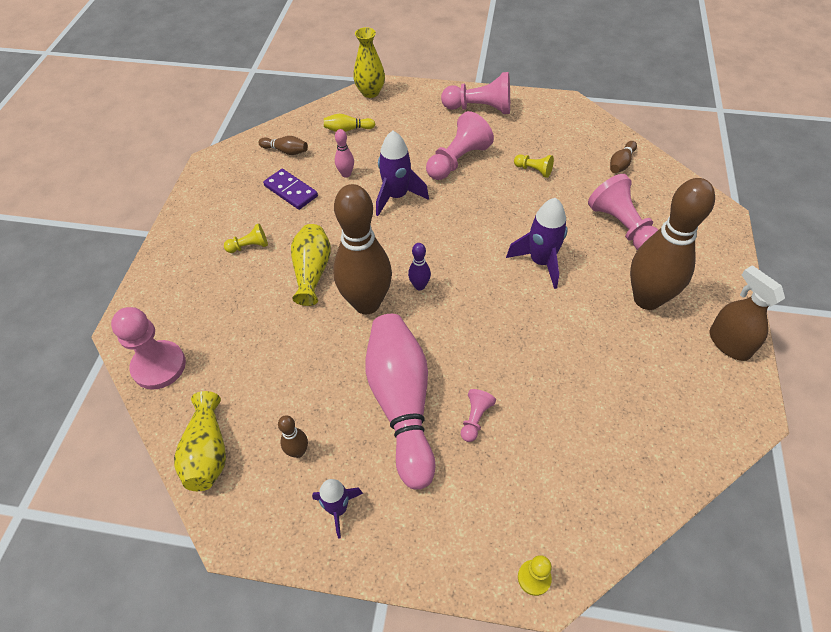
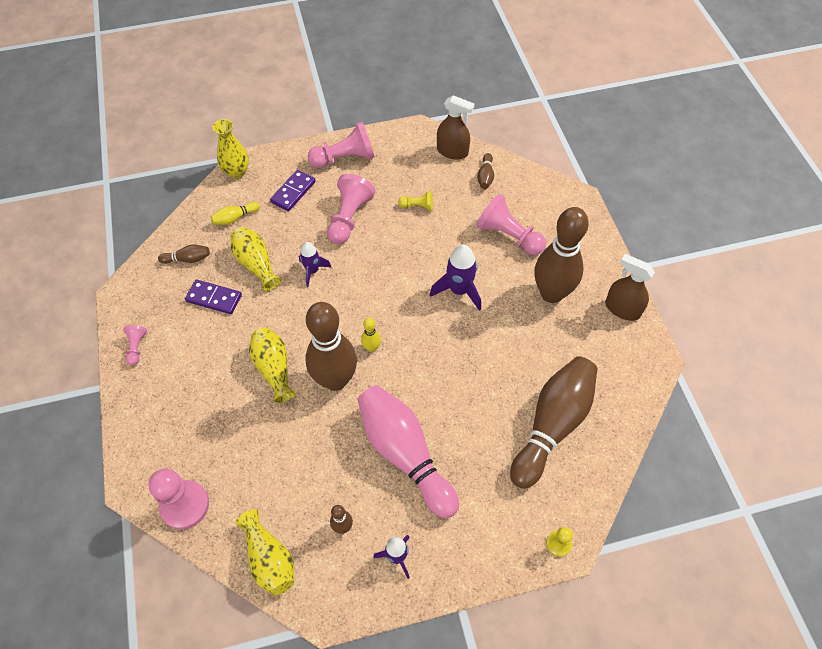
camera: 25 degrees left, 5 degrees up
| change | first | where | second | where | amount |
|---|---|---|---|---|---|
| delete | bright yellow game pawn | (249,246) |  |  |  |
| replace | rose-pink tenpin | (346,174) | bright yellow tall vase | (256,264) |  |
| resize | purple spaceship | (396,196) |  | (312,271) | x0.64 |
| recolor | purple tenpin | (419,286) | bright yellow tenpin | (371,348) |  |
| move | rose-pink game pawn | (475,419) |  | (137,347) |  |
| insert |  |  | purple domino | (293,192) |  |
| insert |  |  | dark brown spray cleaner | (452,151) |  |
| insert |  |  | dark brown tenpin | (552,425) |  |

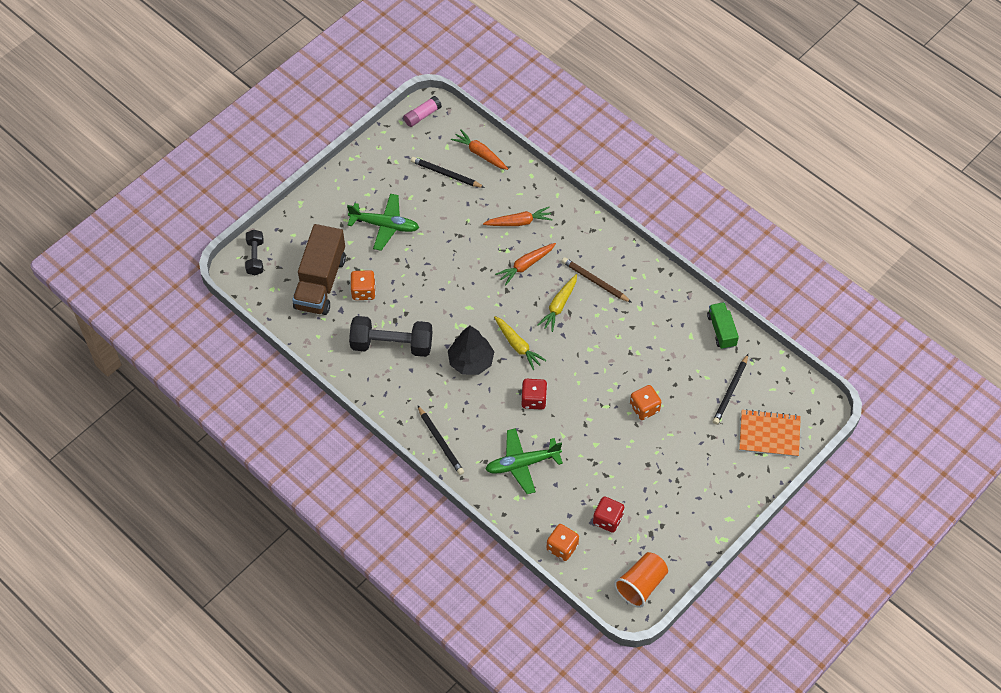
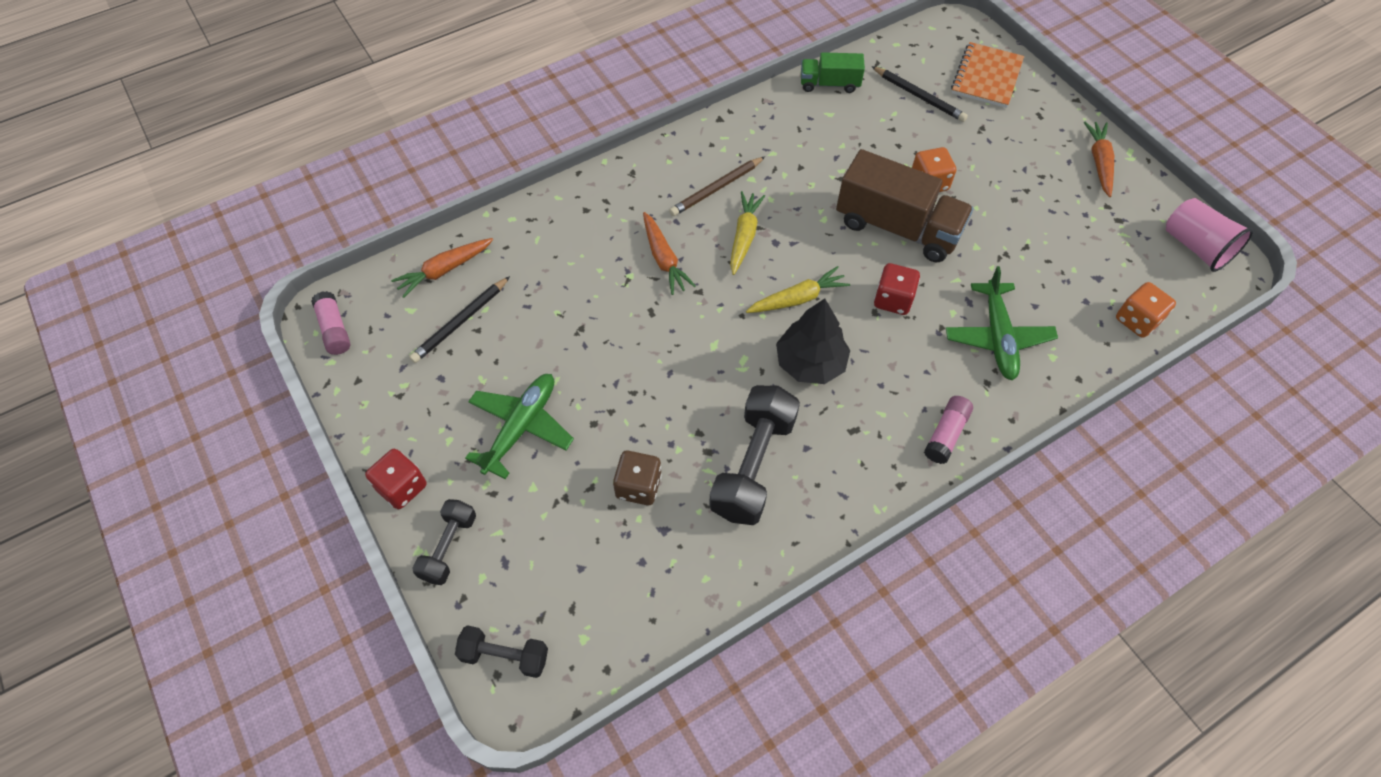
camera: 75 degrees left, 0 degrees up
| change | first | where | second | where | amount |
|---|---|---|---|---|---|
| move | dark brown truck | (320,282) |  | (897,227) |  |
| recolor | orange die | (363,291) | dark brown die | (638,486) |  |
| replace | ebony pencil | (440,442) | rose-pink glue | (946,434) |  |
| move | orange root vegetable | (519,222) |  | (1099,162) |  |
| rotate | bright yellow root vegetable | (559,306) |  | (744,236) | 120 degrees counterclockwise |
| move | crimson die | (607,519) |  | (402,487) |  |
| recolor | orange tumbler | (641,585) | rose-pink tumbler | (1196,247) |  |
| insert |  |  | ebony free weight | (449,547) |  |

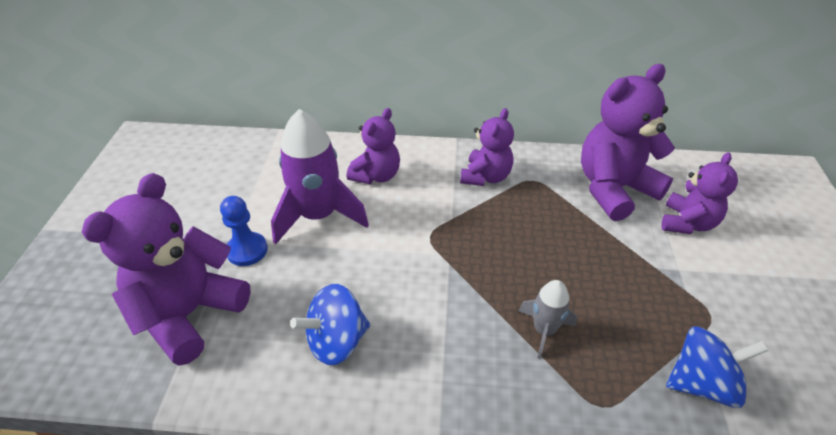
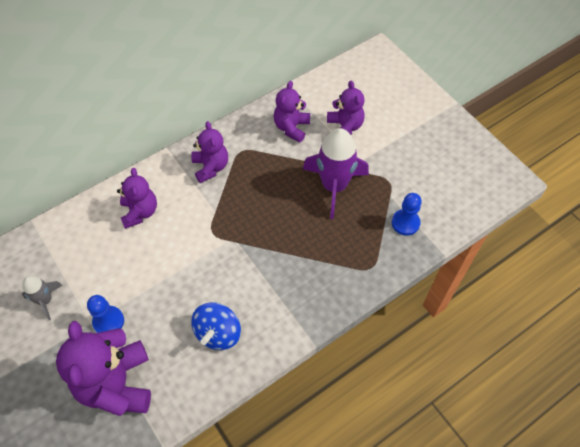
camera: 40 degrees left, 15 degrees up
| change | first | where | second | where | amount |
|---|---|---|---|---|---|
| move | purple spaceship | (318,216) |  | (334,186) |  |
| move | grey spaceship | (544,330) |  | (45,300) |  |
| resize | purple teddy bear | (614,189) |  | (291,127) | x0.60 |
| replace | blue spinning top | (701,383) | blue game pawn | (405,223) |  |

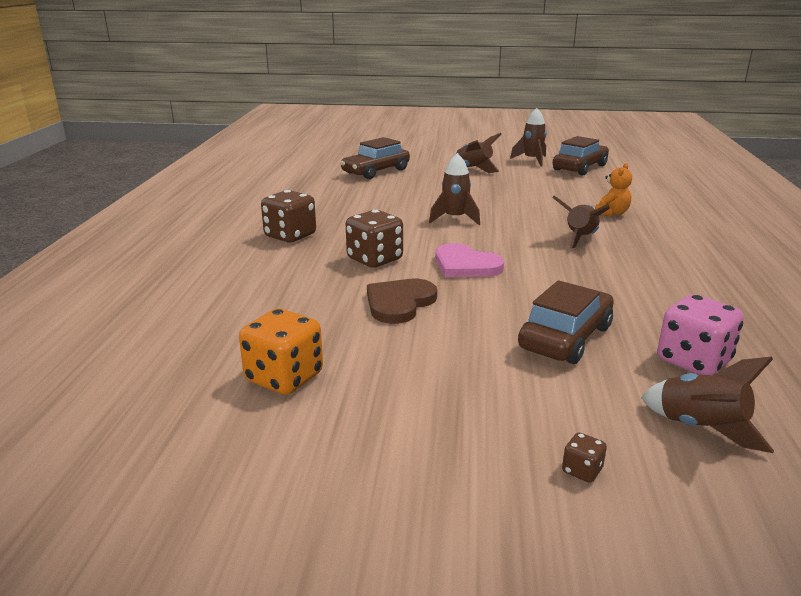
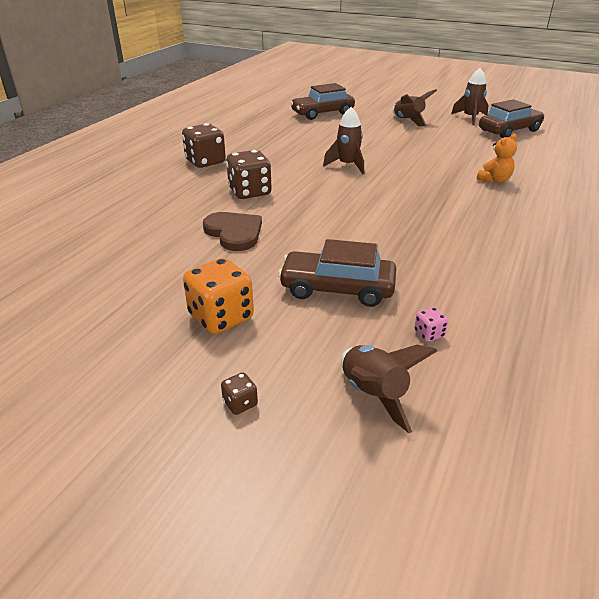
camera: 20 degrees right, 10 degrees up
| change | first | where | second | where | amount |
|---|---|---|---|---|---|
| move | orange die | (284,378) |  | (221,317) |  |
| rotate | dark brown heart shape | (399,303) |  | (234,233) | 90 degrees clockwise |
| delete | rose-pink heart shape | (465,265) |  |  |  |
| rotate | dark brown car | (565,337) |  | (337,289) | 135 degrees counterclockwise |
| delete | dark brown spaceship | (580,238) |  |  |  |
| resize | rose-pink die | (693,361) |  | (429,334) | x0.45 |

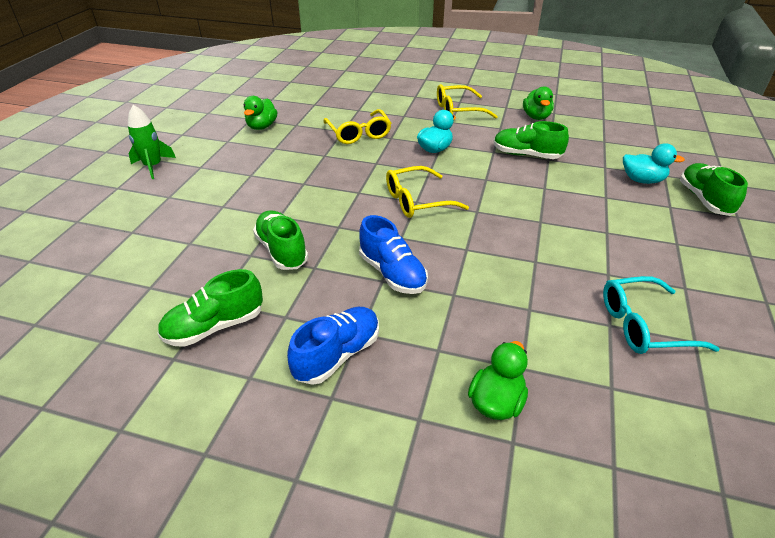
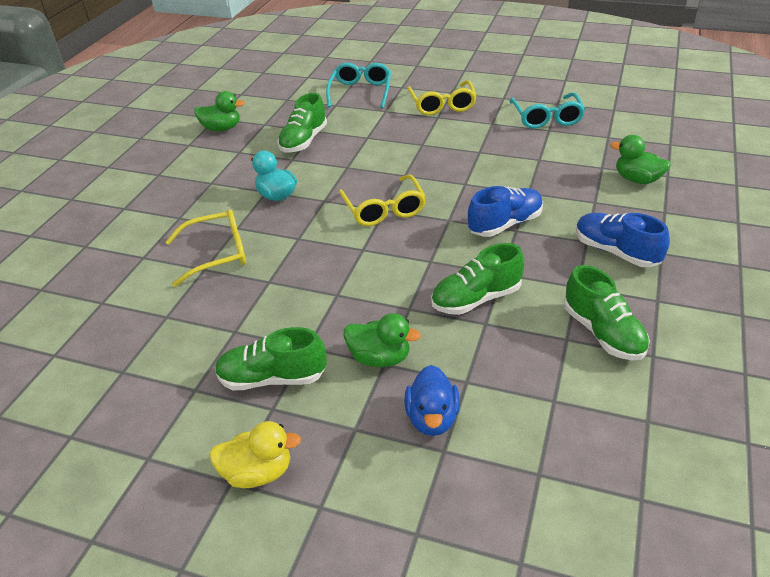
camera: 85 degrees left, 0 degrees up
| change | first | where | second | where | amount |
|---|---|---|---|---|---|
| replace | green spaceship | (153,166) | bright yellow rubber duck | (258,472) |  |
| move | green rubber duck | (262,127) |  | (380,358) |  |
| move | bright yellow spectacles | (458,110) |  | (442,105) |  |
| replace | aqua rubber duck | (642,180) | aqua spectacles | (360,92) |  |
| move | green shoe | (704,200) |  | (272,378) |  |
| insert |  |  | blue rubber duck | (432,418) |  |

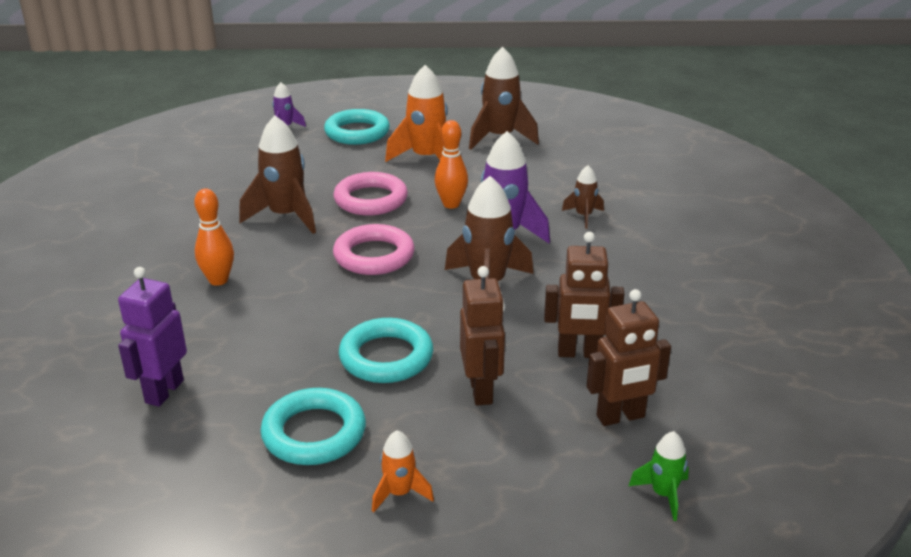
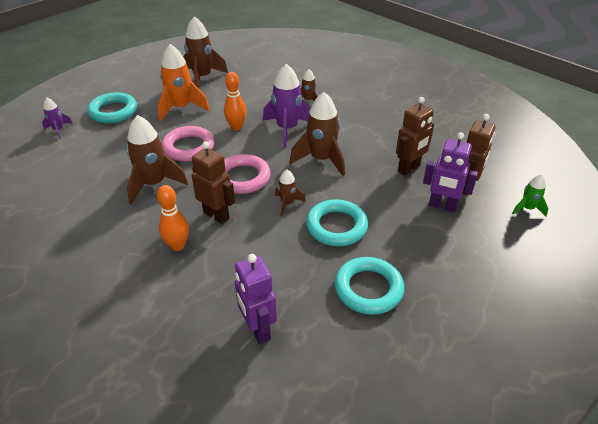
camera: 45 degrees left, 10 degrees up
| change | first | where | second | where | amount |
|---|---|---|---|---|---|
| delete | orange spaceship | (399,493) |  |  |  |
| move | dark brown toy robot | (481,391) |  | (216,215) |  |
| insert |  |  | dark brown spaceship | (287,204) |  |
| insert |  |  | purple toy robot | (442,206) |  |

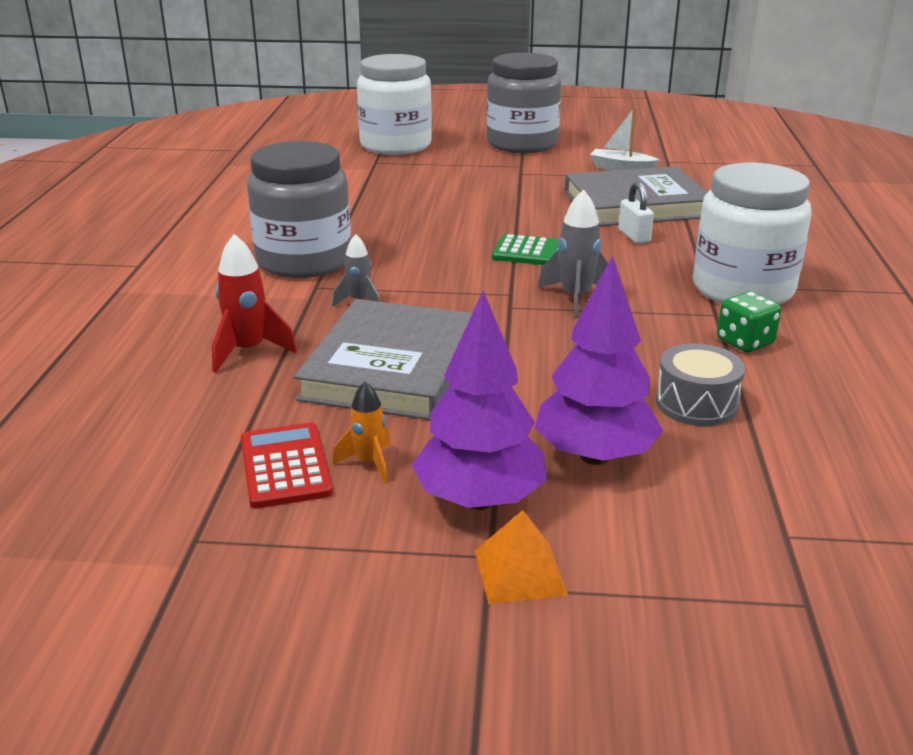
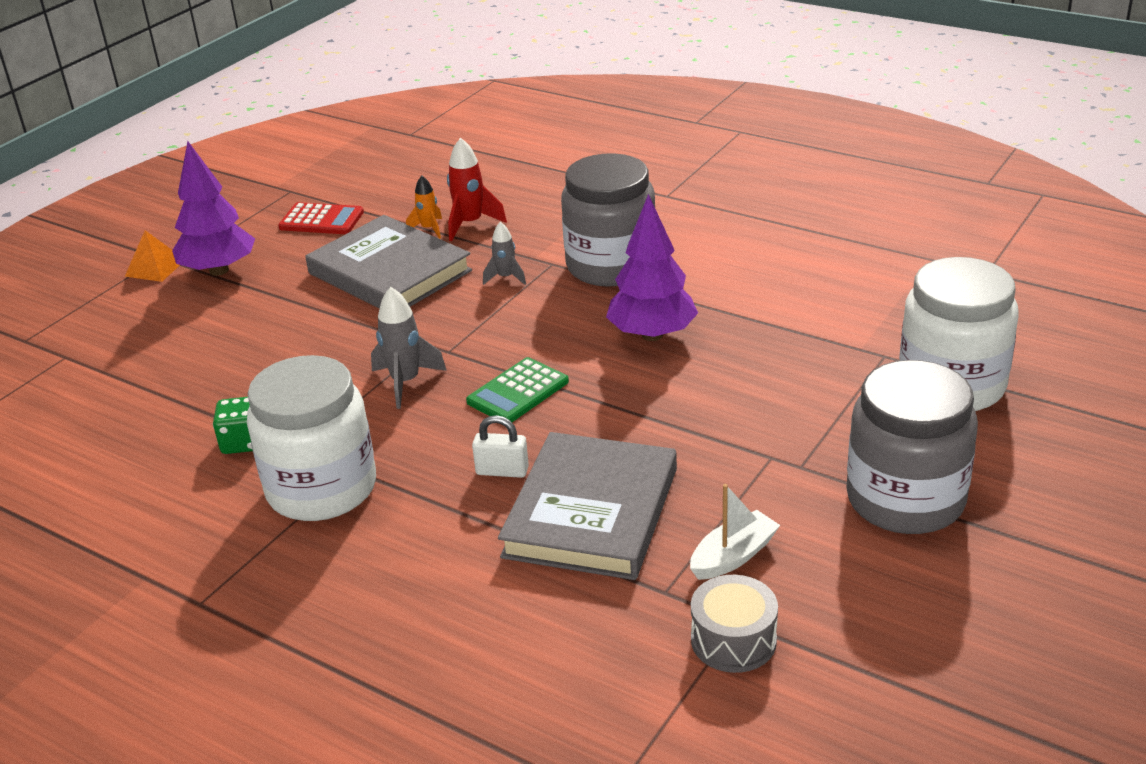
camera: 120 degrees right, 5 degrees up
| change | first | where | second | where | amount |
|---|---|---|---|---|---|
| move | orange spaceship | (369,463) |  | (429,229) |  |
| move | purple toy tree | (595,456) |  | (652,335) |  |
| move | grey snare drum | (696,404) |  | (733,640) |  |

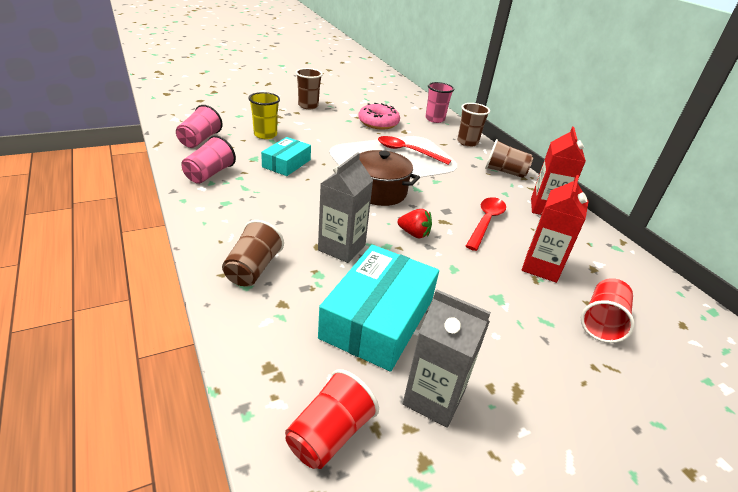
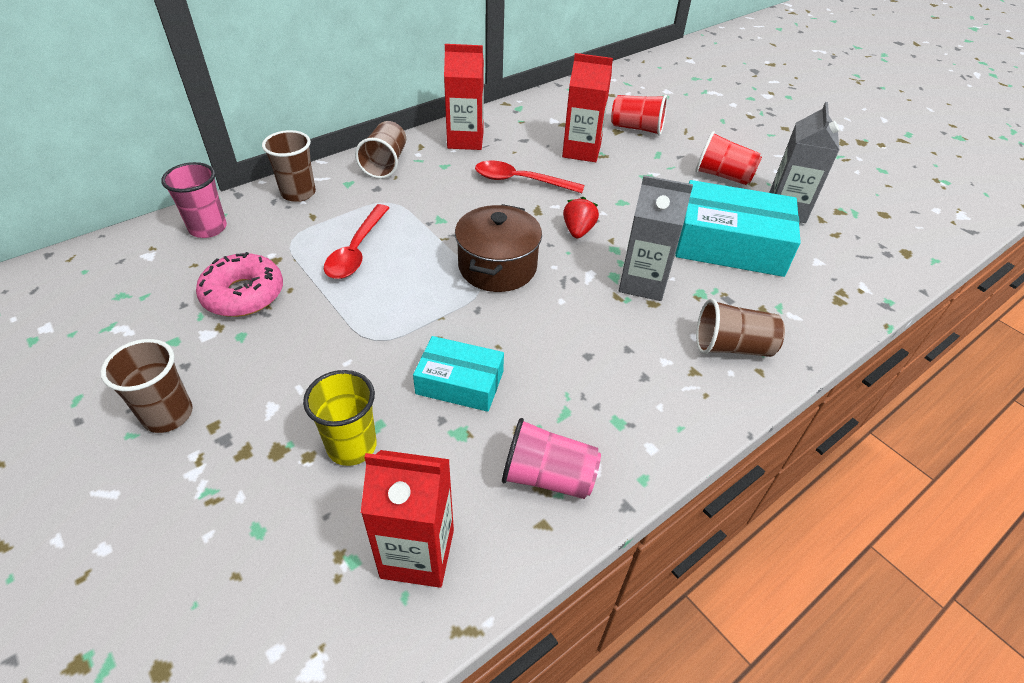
camera: 100 degrees left, 10 degrees up
| change | first | where | second | where | amount |
|---|---|---|---|---|---|
| replace | rose-pink tumbler | (200,140) | crimson carton | (417,553) |  |
| move | crimson tumbler | (330,434) |  | (722,176) |  |

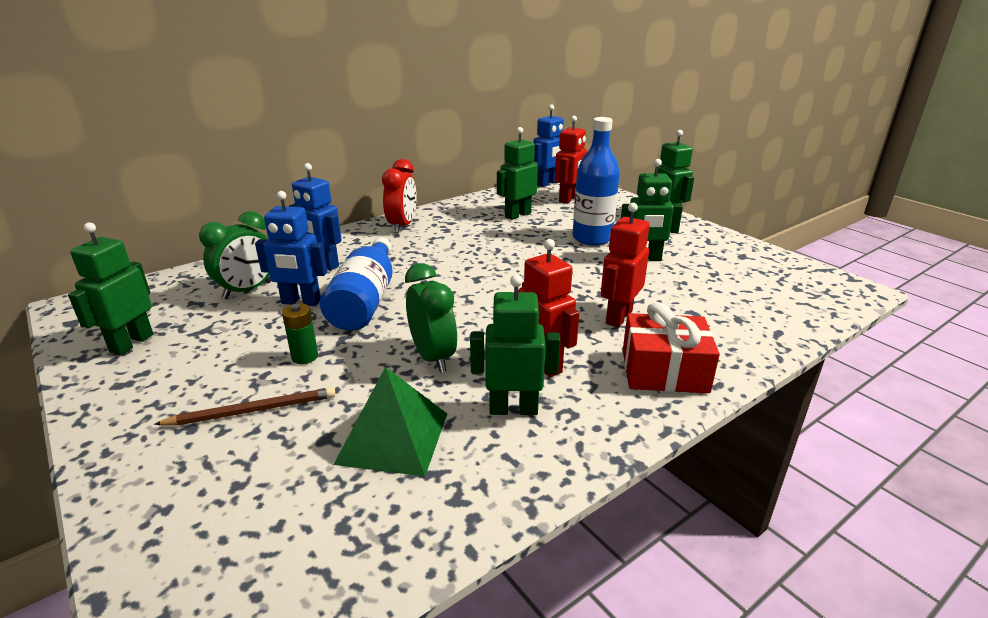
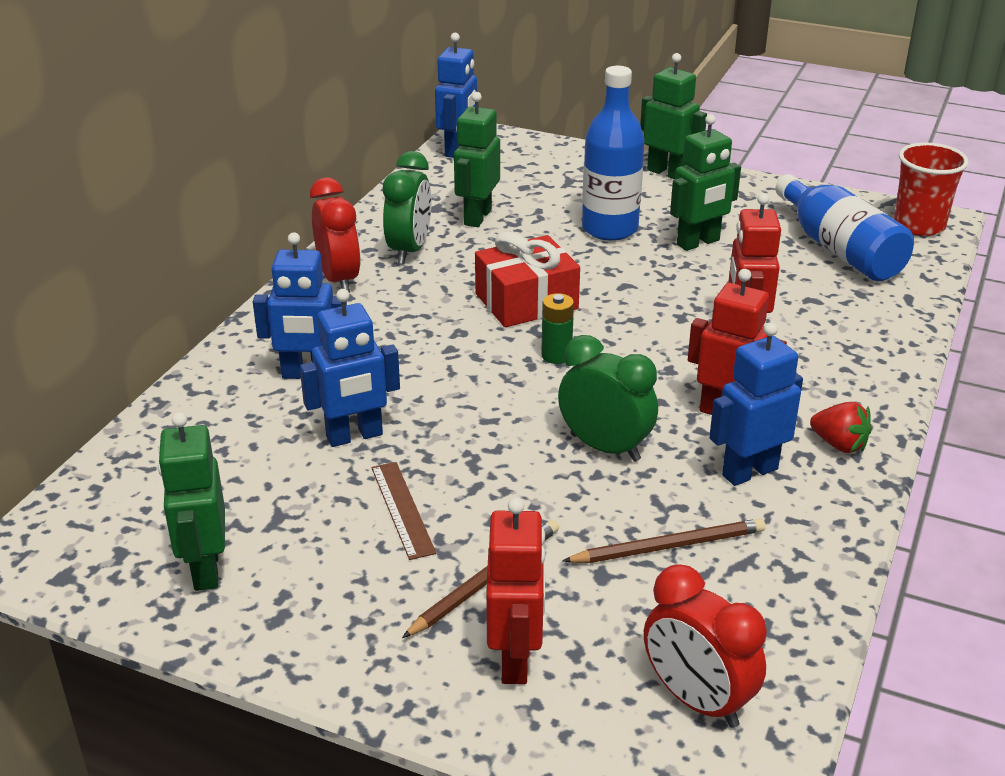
camera: 30 degrees left, 5 degrees up
| change | first | where | second | where | amount |
|---|---|---|---|---|---|
| move | green clock | (247,290) |  | (409,250) |  |
| move | green power cell | (305,357) |  | (556,355) |  |
| move | blue drink bottle | (365,300) |  | (839,249) |  |
| replace | green pyramid shape | (393,438) | dark brown pencil | (669,546) |  |
| recolor | green toy robot | (513,409) | blue toy robot | (749,472) |  |
| move | crimson toy robot | (569,199) |  | (515,659) |  |
| move | crimson gift | (664,371) |  | (526,301) |  |
| insert |  |  | dark brown ruler | (402,509) |  |
| insert |  |  | crimson clock | (697,700) |  |
| insert |  |  | crimson strawberry | (839,444) |  |
| insert |  |  | crimson tumbler | (919,225) |  |

